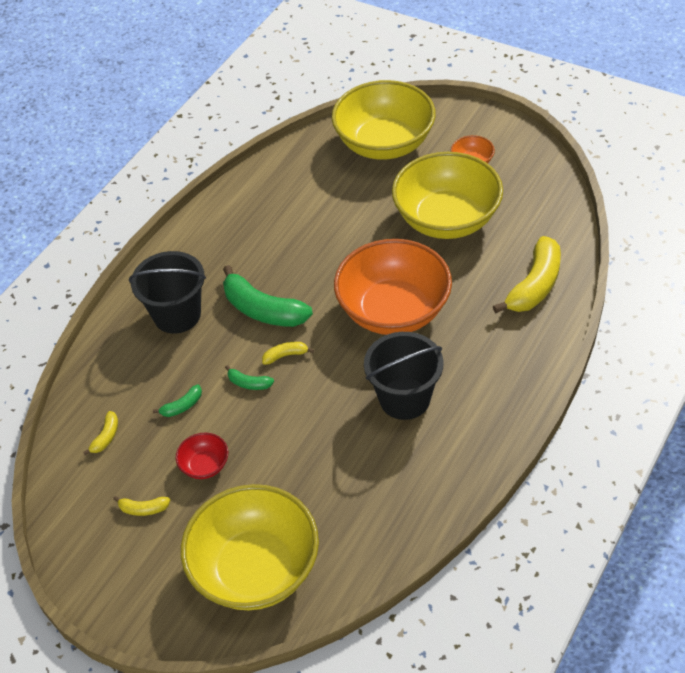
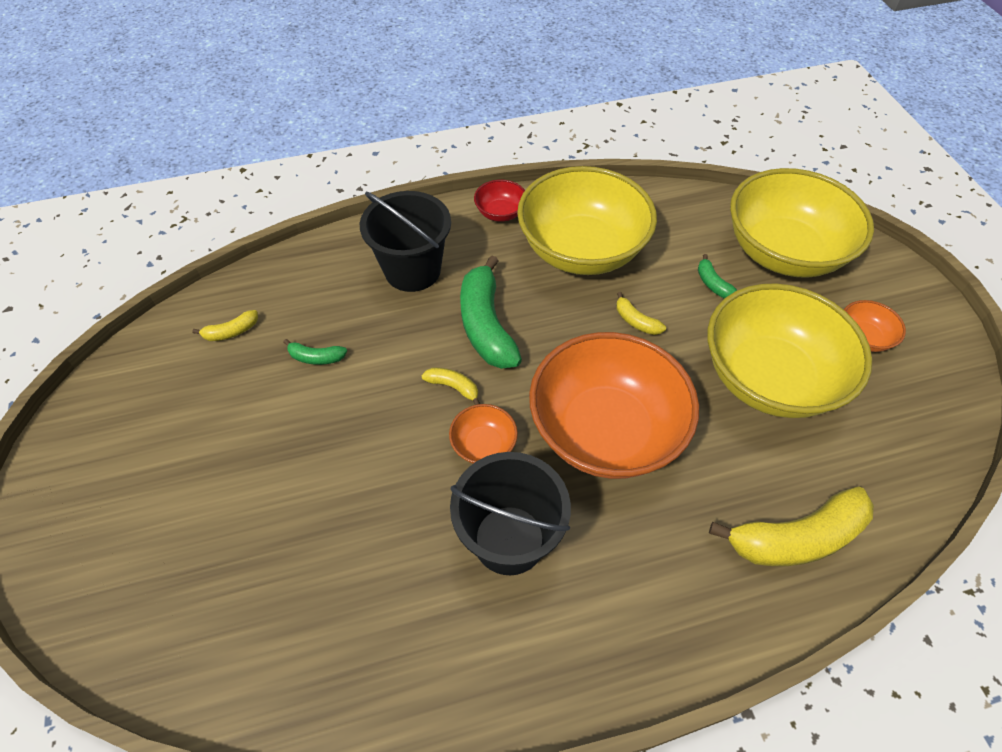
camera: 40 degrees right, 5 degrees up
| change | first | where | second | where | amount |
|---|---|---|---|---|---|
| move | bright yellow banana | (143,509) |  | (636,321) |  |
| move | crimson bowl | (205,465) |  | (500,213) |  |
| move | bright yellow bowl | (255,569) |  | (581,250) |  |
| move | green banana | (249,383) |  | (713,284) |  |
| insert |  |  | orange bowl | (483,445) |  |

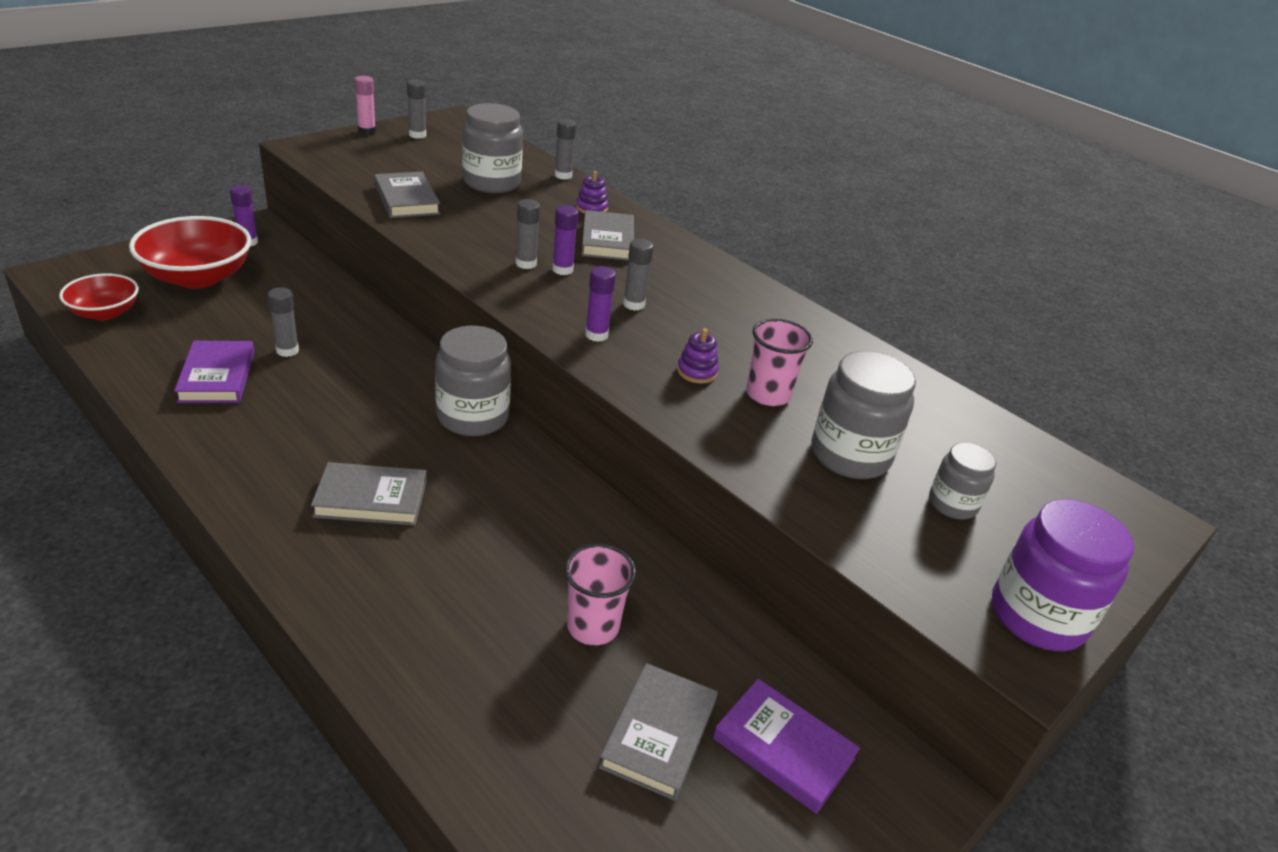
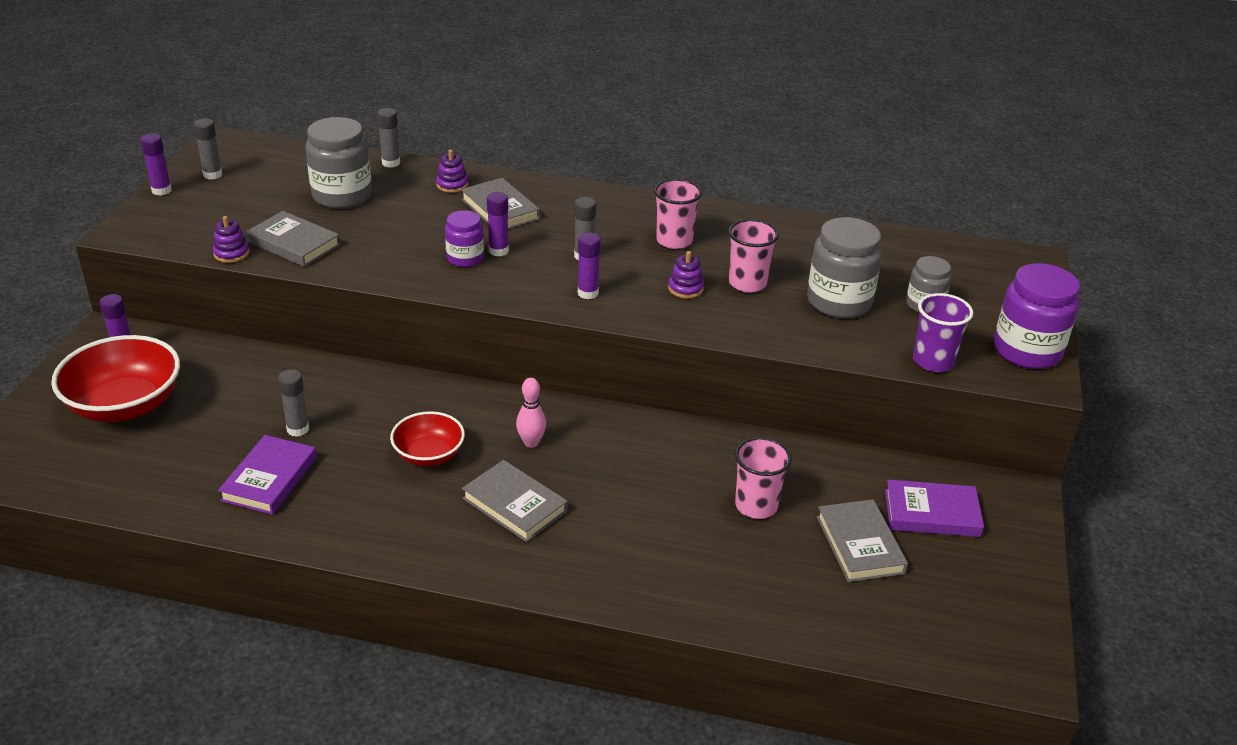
camera: 30 degrees left, 0 degrees up
| change | first | where | second | where | amount |
|---|---|---|---|---|---|
| move | crimson bowl | (105,313) |  | (429,455) |  |
| rotate | purple hardcover | (217,376) |  | (269,479) | 60 degrees clockwise |
| rotate | grey hardcover | (371,499) |  | (514,505) | 75 degrees clockwise |
| recolor | rose-pink glue | (367,131) | purple glue | (161,190) |  |
| delete | grey jam jar | (472,417) |  |  |  |
| replace | grey glue | (526,264) | purple jam jar | (465,258) |  |
| insert |  |  | purple stacking rings | (231,253) |  |
| insert |  |  | rose-pink tenpin | (531,443) |  |
| insert |  |  | rose-pink tumbler | (674,241) |  |
| insert |  |  | purple tumbler | (933,361) |  |

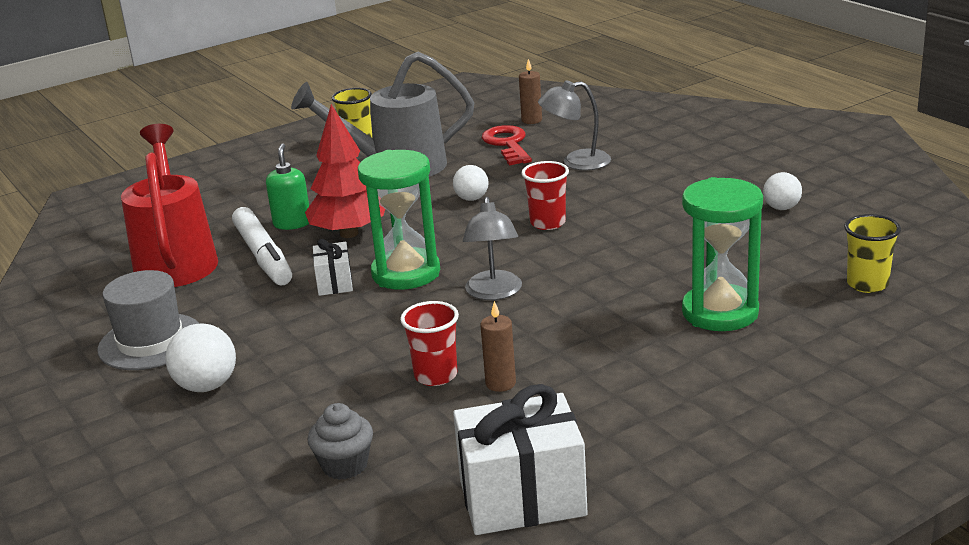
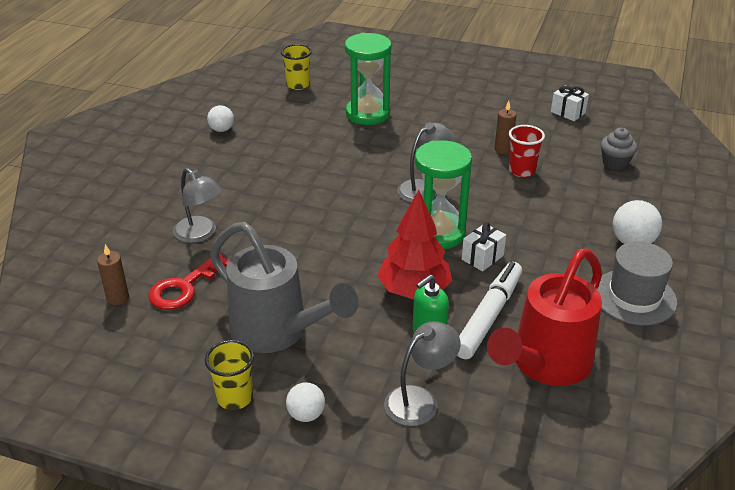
camera: 130 degrees left, 10 degrees up
| change | first | where | second | where | amount |
|---|---|---|---|---|---|
| move | pure white sphere | (472,199) |  | (306,415) |  |
| resize | pure white gift | (522,498) |  | (568,112) | x0.51 |
| delete | crimson tumbler | (548,223) |  |  |  |
| insert |  |  | grey reading lamp | (419,400) |  |

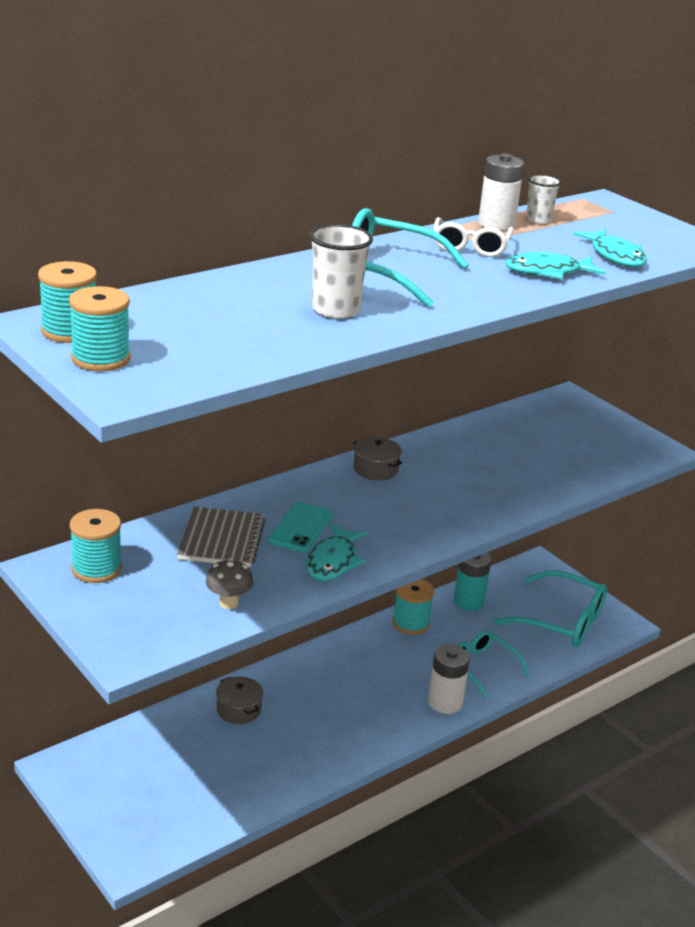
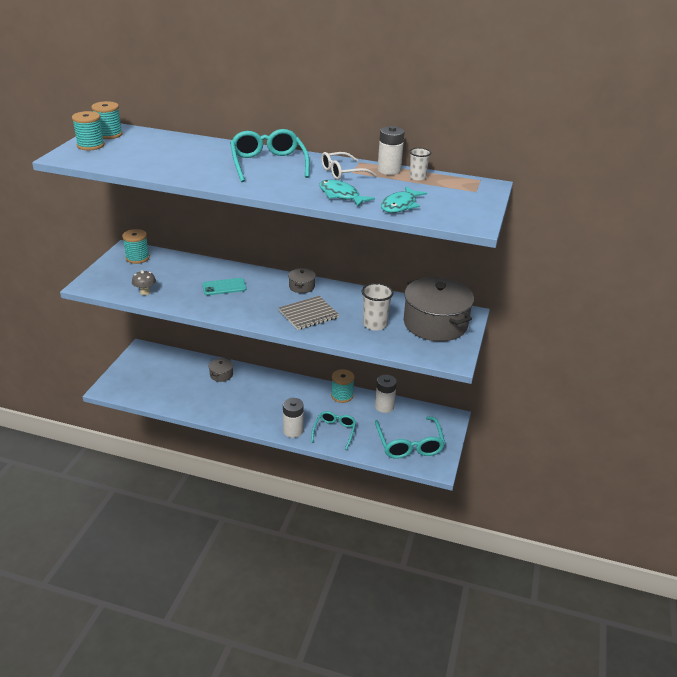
camera: 55 degrees right, 5 degrees up
| change | first | where | second | where | amount |
|---|---|---|---|---|---|
| move | grey notepad | (221,540) |  | (308,314) |  |
| delete | aqua fish figure | (333,561) |  |  |  |
| move | pure white tumbler | (335,310) |  | (375,324) |  |
| recolor | aqua power cell | (468,601) | pure white power cell | (384,406) |  |
| insert |  |  | grey cooking pot | (435,323) |  |

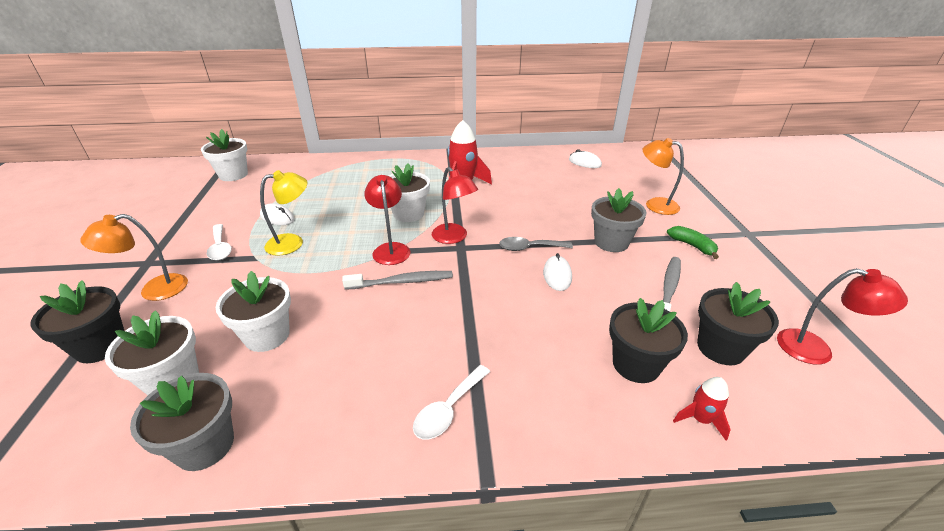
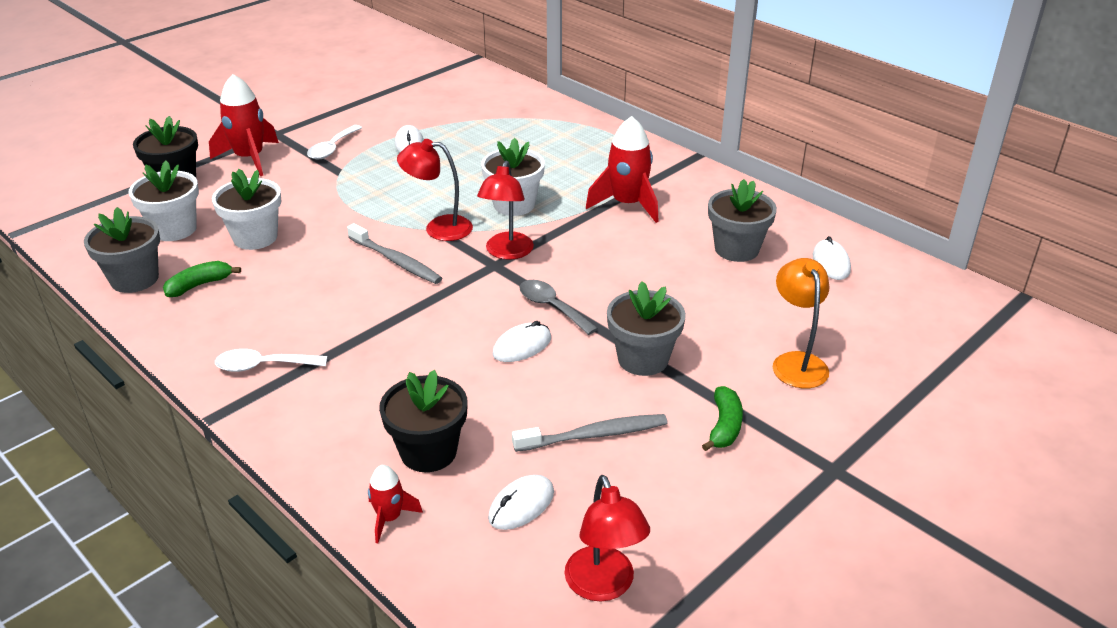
camera: 50 degrees right, 0 degrees up
| change | first | where | second | where | amount |
|---|---|---|---|---|---|
| replace | orange reading lamp | (154,290) | crimson spaceship | (250,158) |  |
| delete | pure white flower pot | (233,175) |  |  |  |
| delete | bright yellow reading lamp | (292,242) |  |  |  |
| rotate | crimson reading lamp | (390,249) |  | (439,228) | 120 degrees counterclockwise |
| replace | ebony flower pot | (720,348) | pure white PC mouse | (521,505) |  |
| insert |  |  | green banana | (199,285) |  |
| insert |  |  | grey flower pot | (736,249) |  |

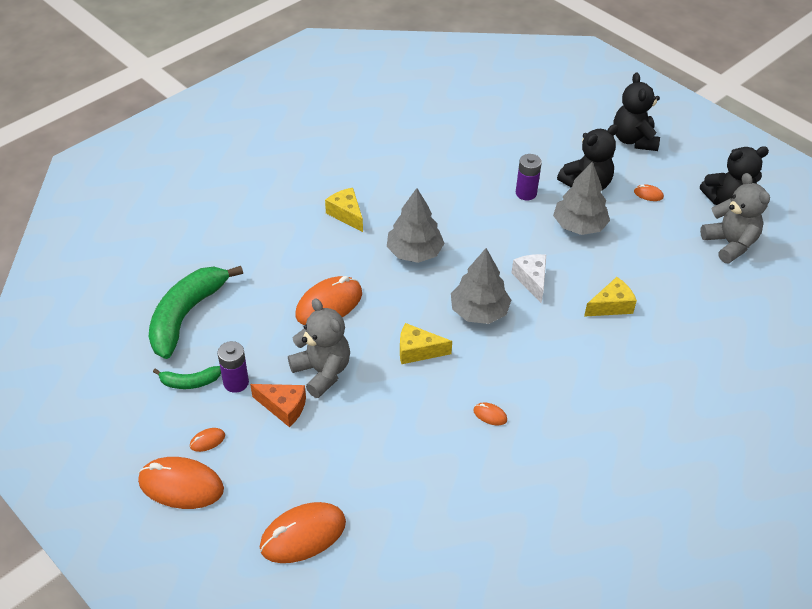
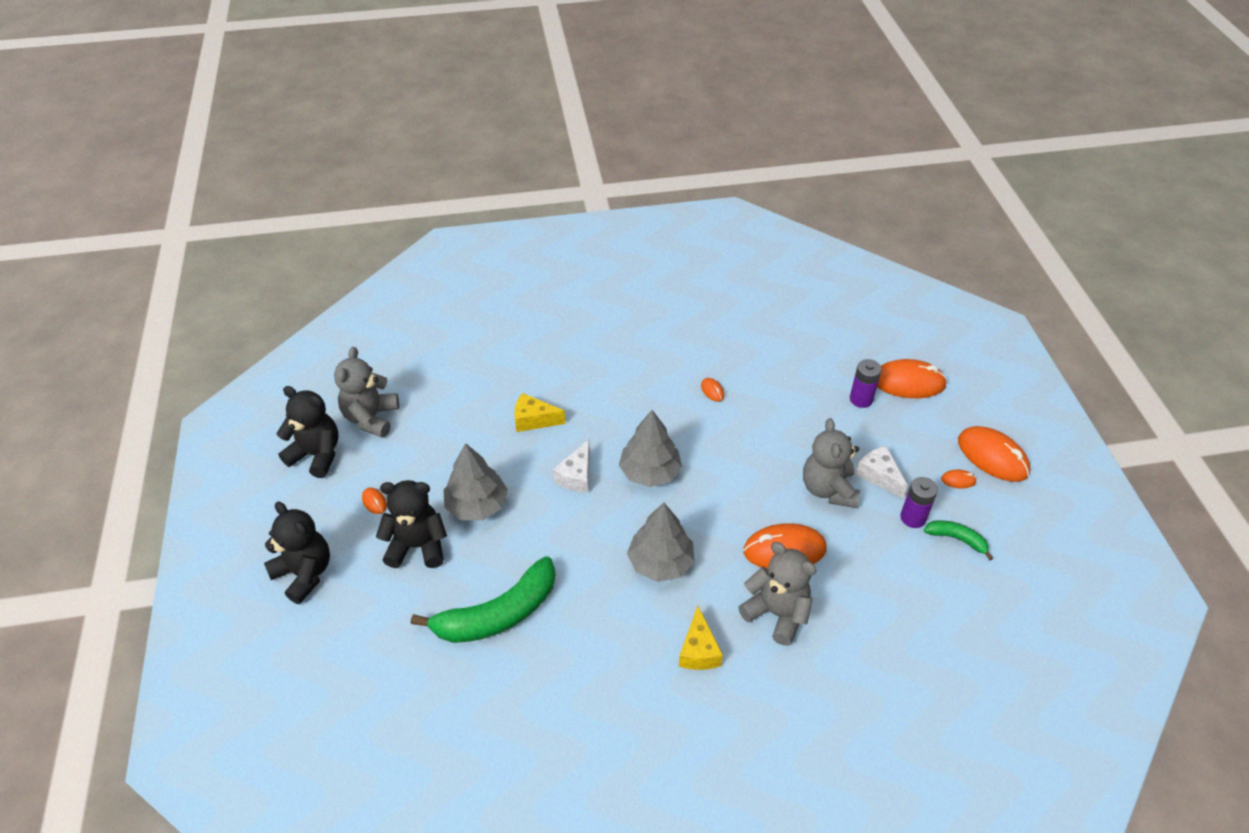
camera: 145 degrees left, 0 degrees up
| change | first | where | second | where | amount |
|---|---|---|---|---|---|
| move | green banana | (186,315) |  | (498,614) |  |
| recolor | orange cheese | (283,407) | pure white cheese | (879,476) |  |
| delete | bright yellow cheese | (417,351) |  |  |  |
| move | purple power cell | (526,193) |  | (861,399) |  |
| rotate | ebony teddy bear | (633,140) |  | (304,573) | 75 degrees counterclockwise |
| insert |  |  | grey teddy bear | (777,613) |  |

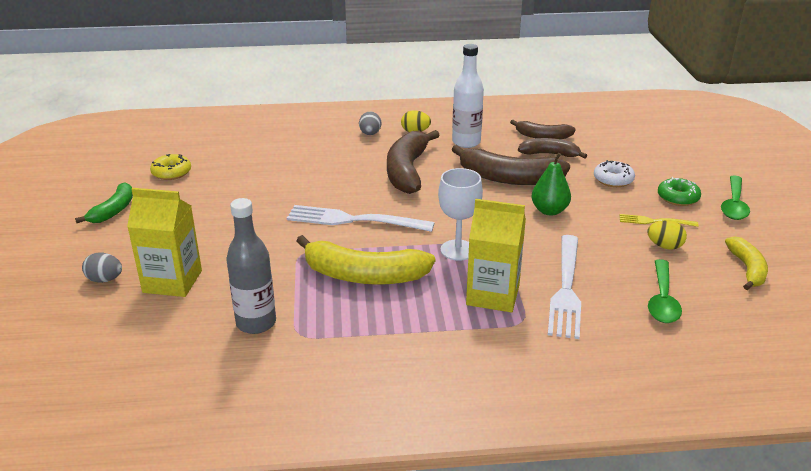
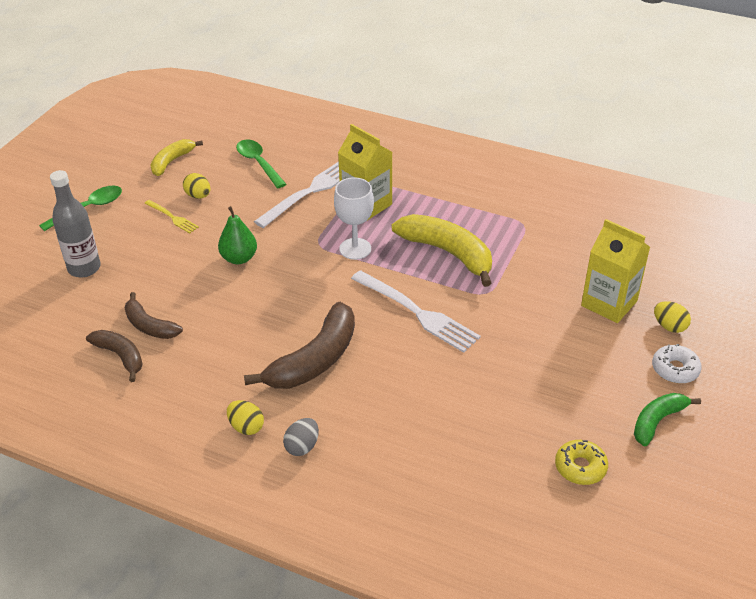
camera: 150 degrees left, 10 degrees up
| change | first | where | second | where | amount |
|---|---|---|---|---|---|
| recolor | grey egg | (105,279) | bright yellow egg | (669,326) |  |
| move | grey drink bottle | (256,323) |  | (84,268) |  |
| delete | pure white drink bottle | (466,142) |  |  |  |
| delete | dark brown banana | (509,178) |  |  |  |
| move | pure white doughnut | (613,180) |  | (675,369) |  |
| rotate | green teaspoon | (662,300) |  | (258,163) | 75 degrees counterclockwise |
| delete | green doughnut | (678,198) |  |  |  |

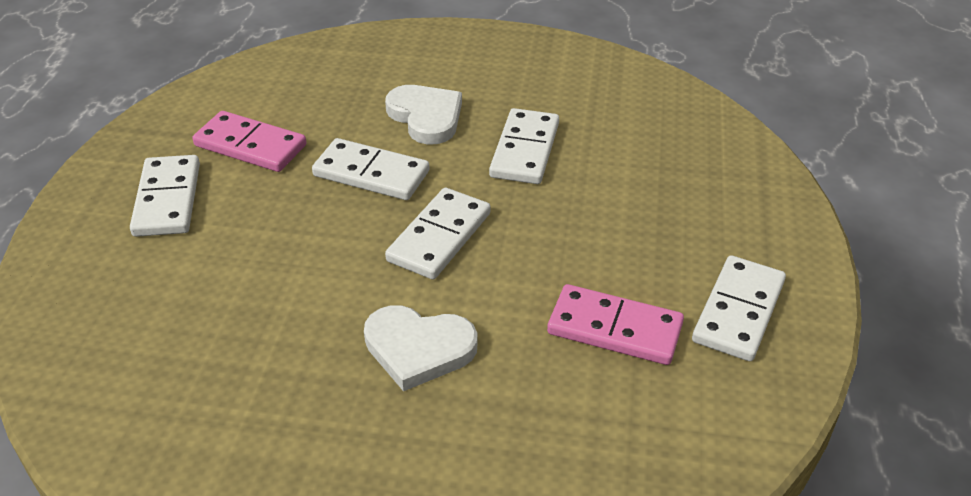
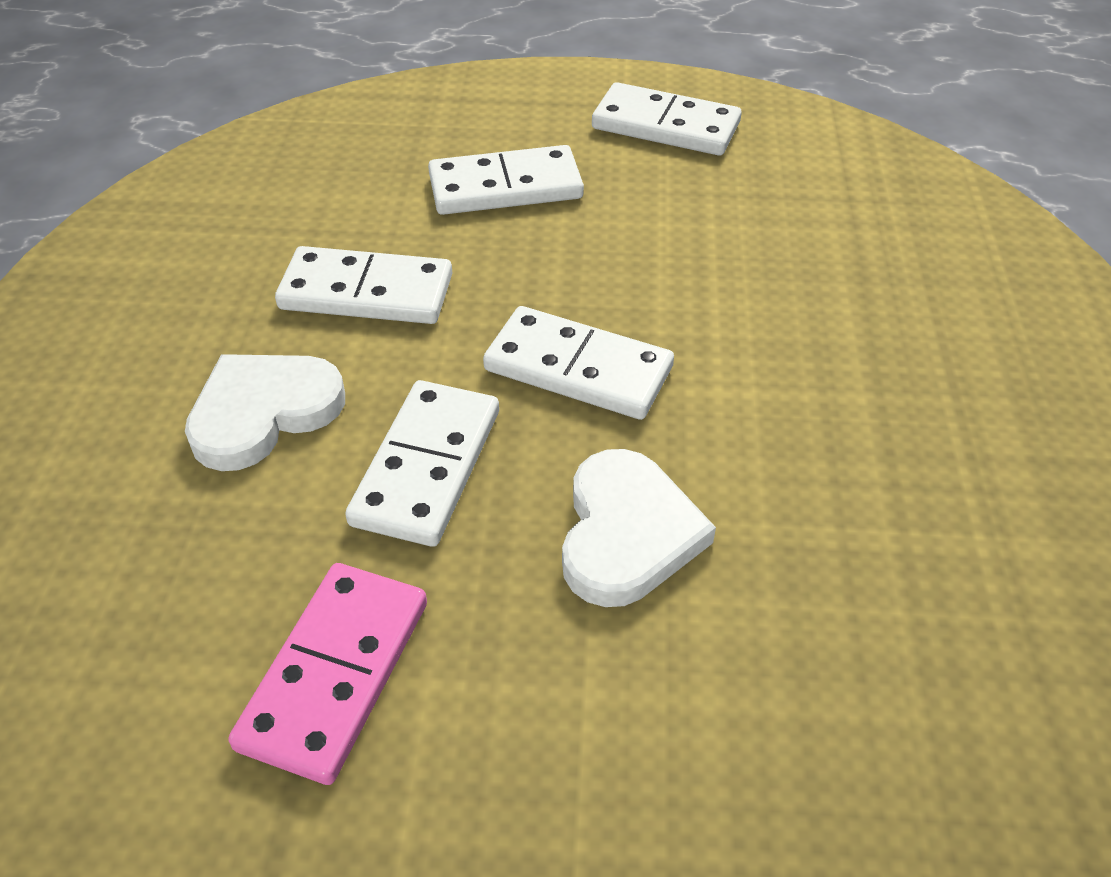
camera: 95 degrees left, 5 degrees up
| change | first | where | second | where | amount |
|---|---|---|---|---|---|
| move | pure white domino | (167,199) |  | (505,187) |  |
| move | pure white heart shape | (418,349) |  | (627,533) |  |
| delete | rose-pink domino | (614,329) |  |  |  |

